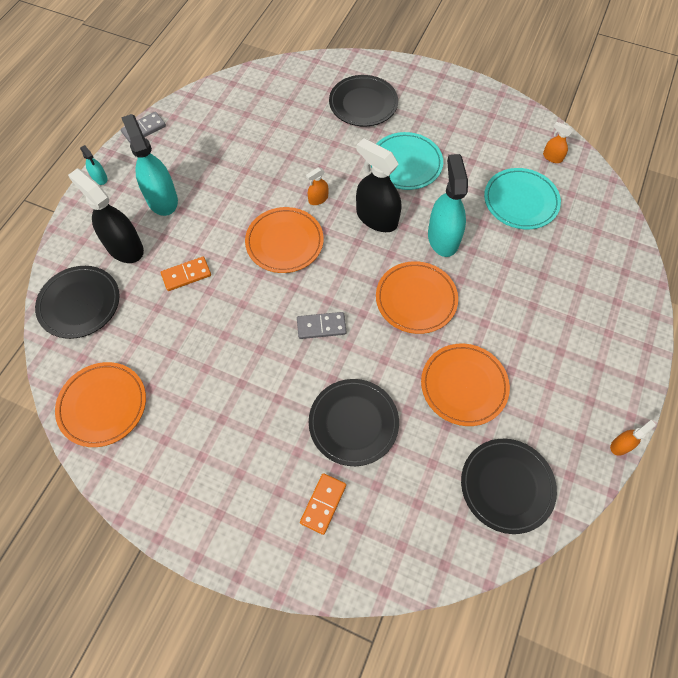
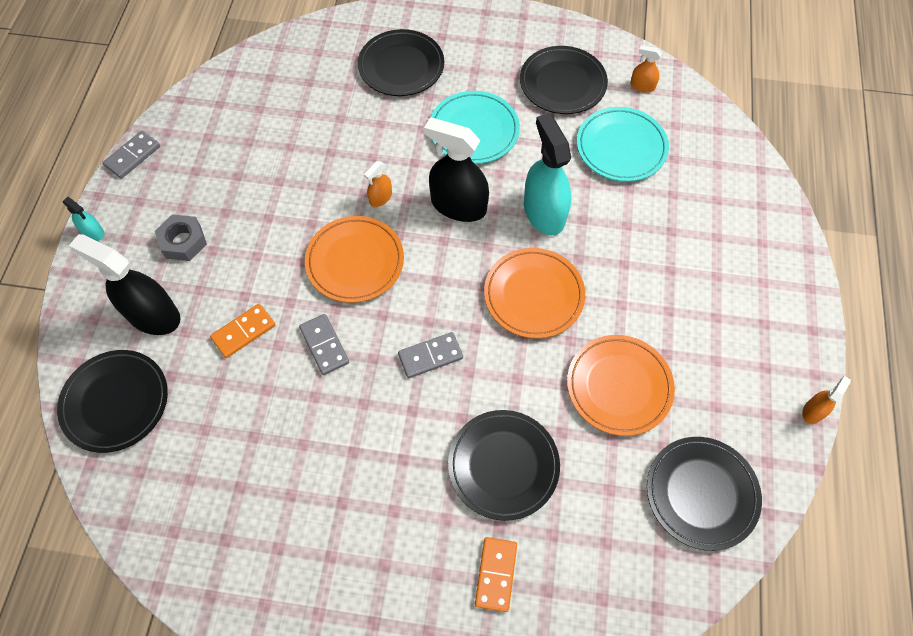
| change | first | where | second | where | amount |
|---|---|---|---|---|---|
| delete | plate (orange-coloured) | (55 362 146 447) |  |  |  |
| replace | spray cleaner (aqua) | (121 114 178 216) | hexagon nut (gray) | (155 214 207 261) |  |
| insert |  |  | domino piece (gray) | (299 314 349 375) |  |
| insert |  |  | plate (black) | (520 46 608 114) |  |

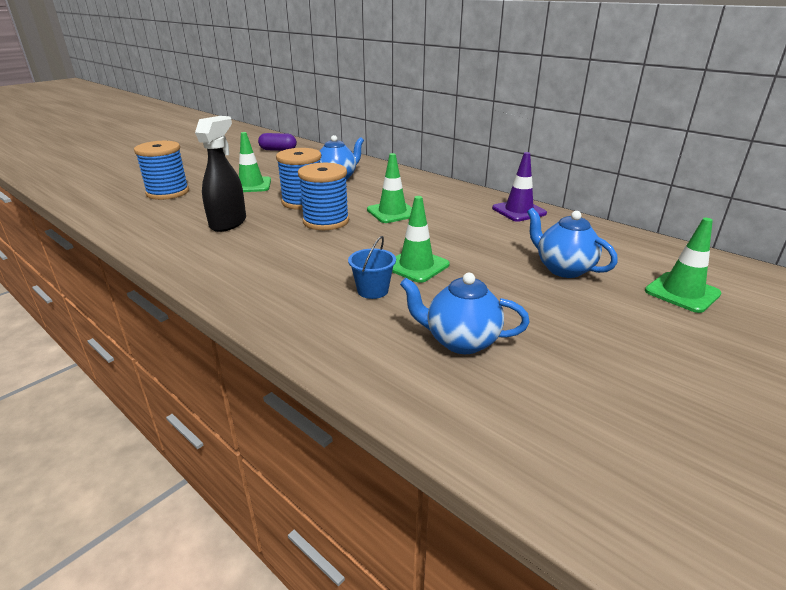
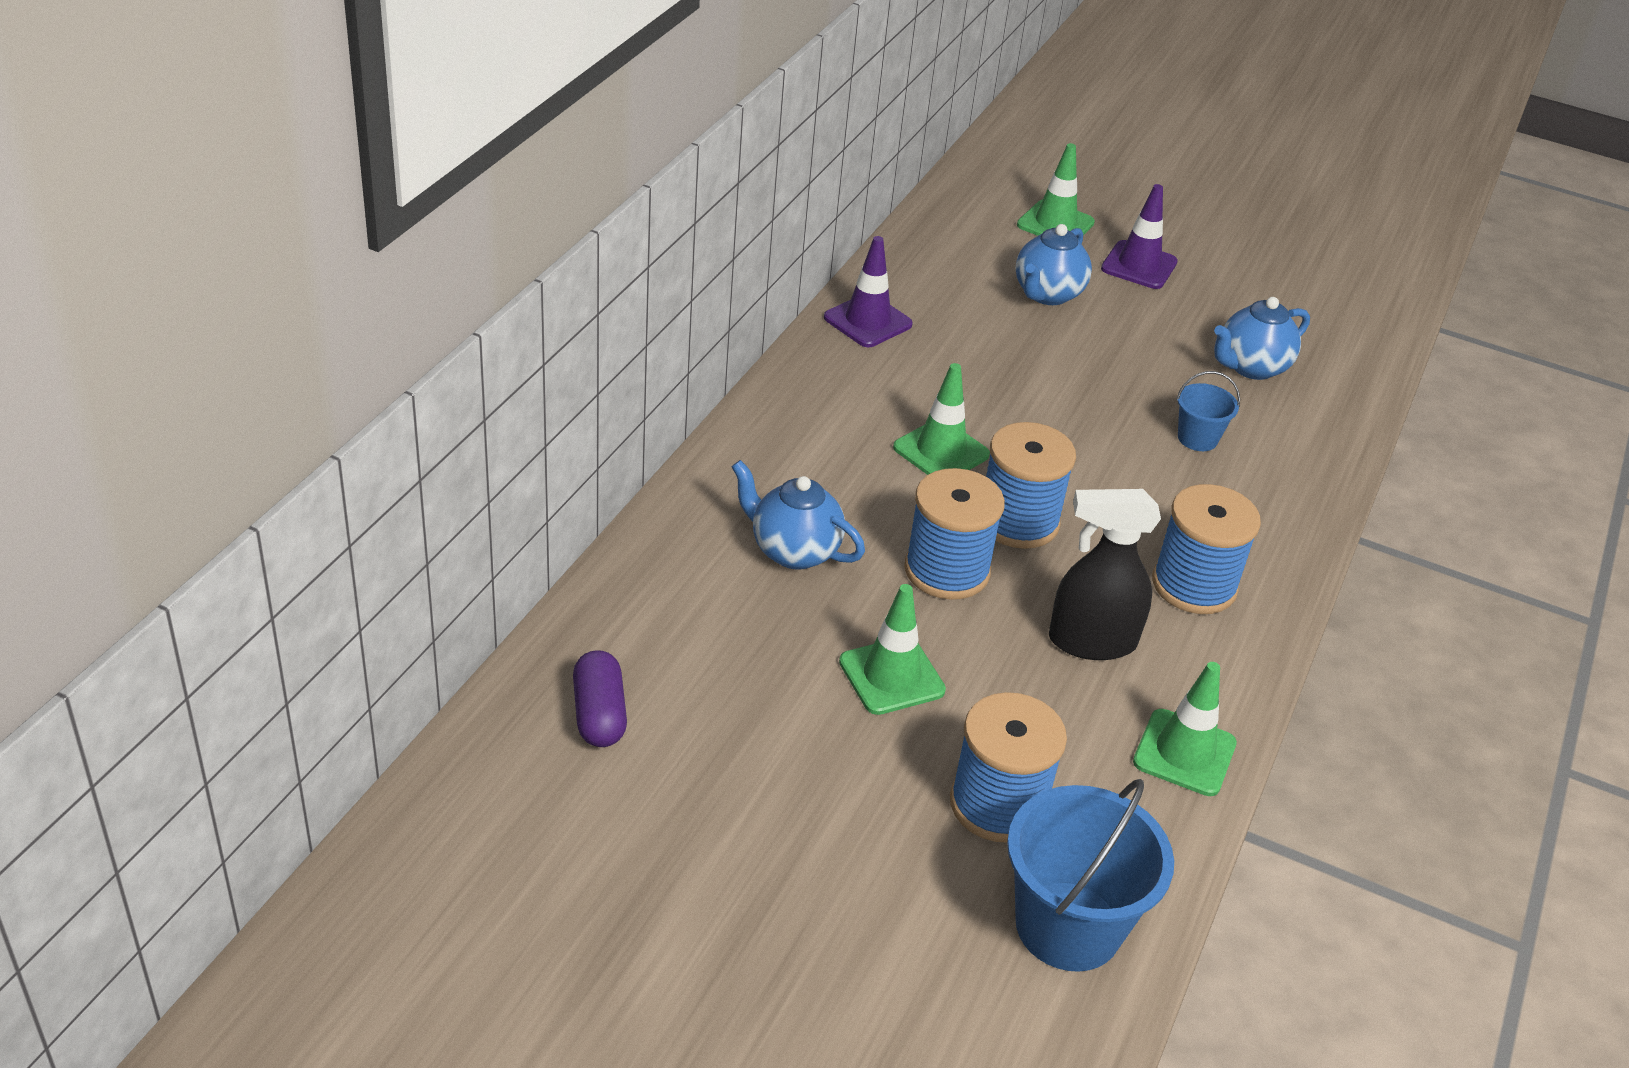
| change | first | where | second | where | amount |
|---|---|---|---|---|---|
| move | traffic cone (leaf-green) | (392 196 450 283) |  | (1133 662 1237 796) |  |
| rotate | tea pot (blue) | (400 273 530 354) |  | (1214 297 1310 380) | 60 degrees clockwise |
| insert |  |  | bucket (blue) | (1007 779 1174 972) |  |
| insert |  |  | traffic cone (royal purple) | (1101 184 1178 289) |  |
| insert |  |  | reel of thread (blue) | (1152 484 1261 614) |  |

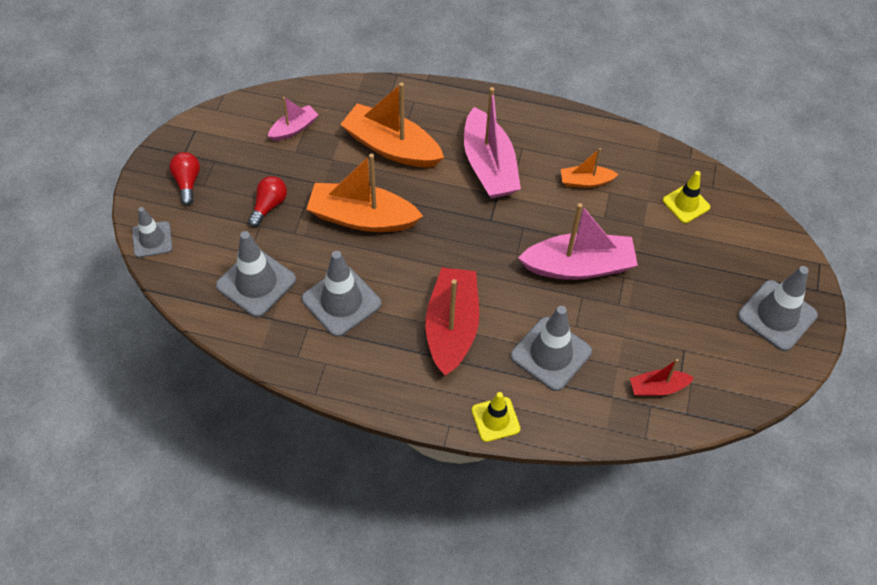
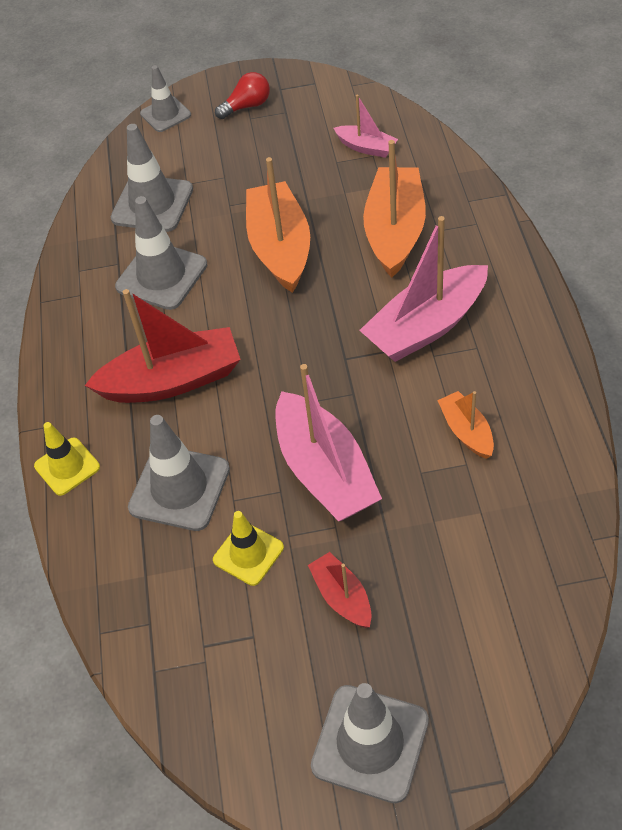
| change | first | where | second | where | amount |
|---|---|---|---|---|---|
| delete | light bulb (scarlet) | (248 176 287 227) |  |  |  |
| move | boat (scarlet) | (630 359 694 396) |  | (308 552 372 628) |  |
| move | traffic cone (bright yellow) | (663 171 710 223) |  | (213 511 284 586) |  |

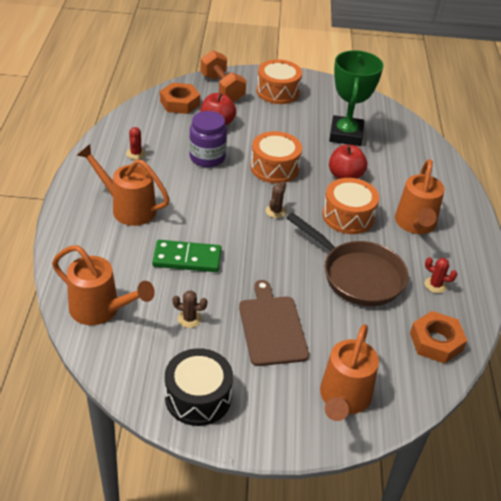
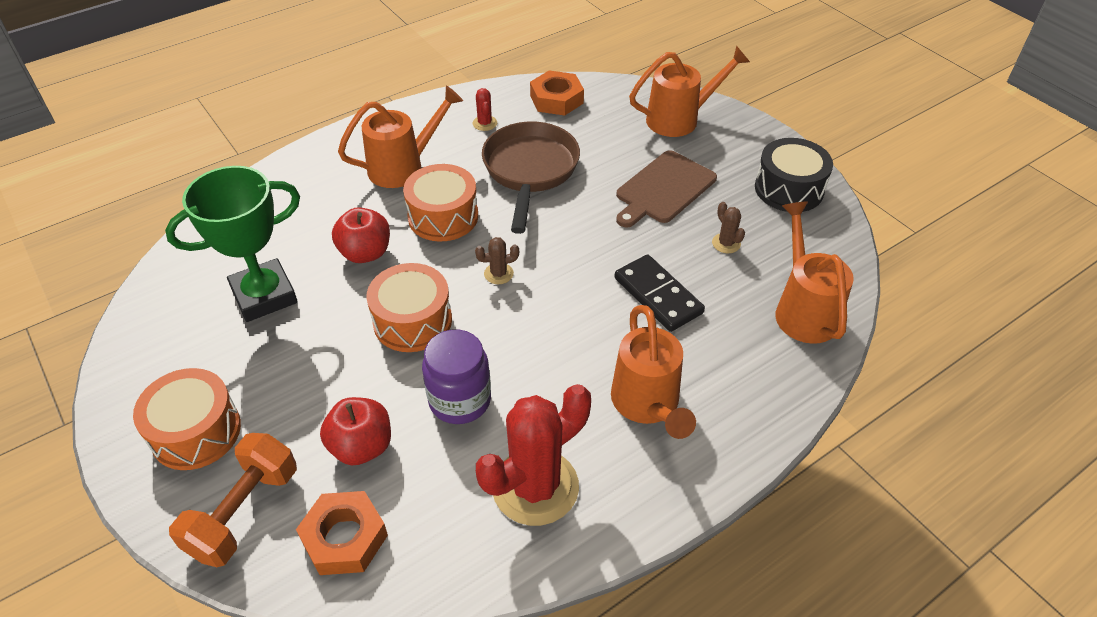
| change | first | where | second | where | amount |
|---|---|---|---|---|---|
| resize | prickly plant (scarlet) | (126 127 146 159) |  | (476 384 591 526) | x2.39 |
| recolor | domino piece (leaf-green) | (152 240 222 272) | domino piece (black) | (614 254 705 332) |  |

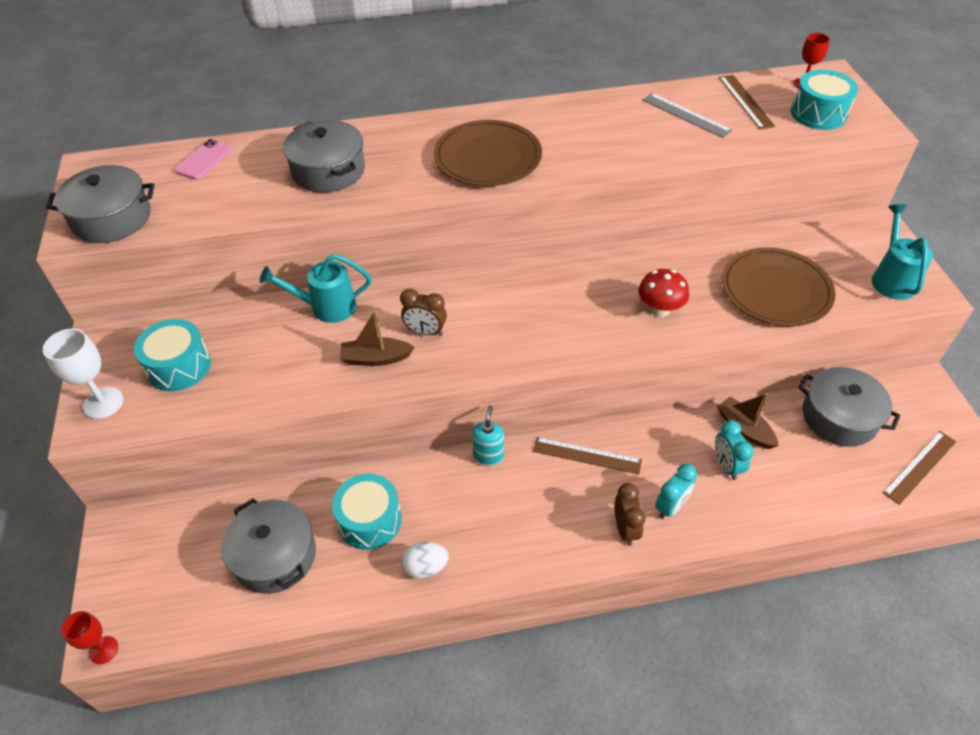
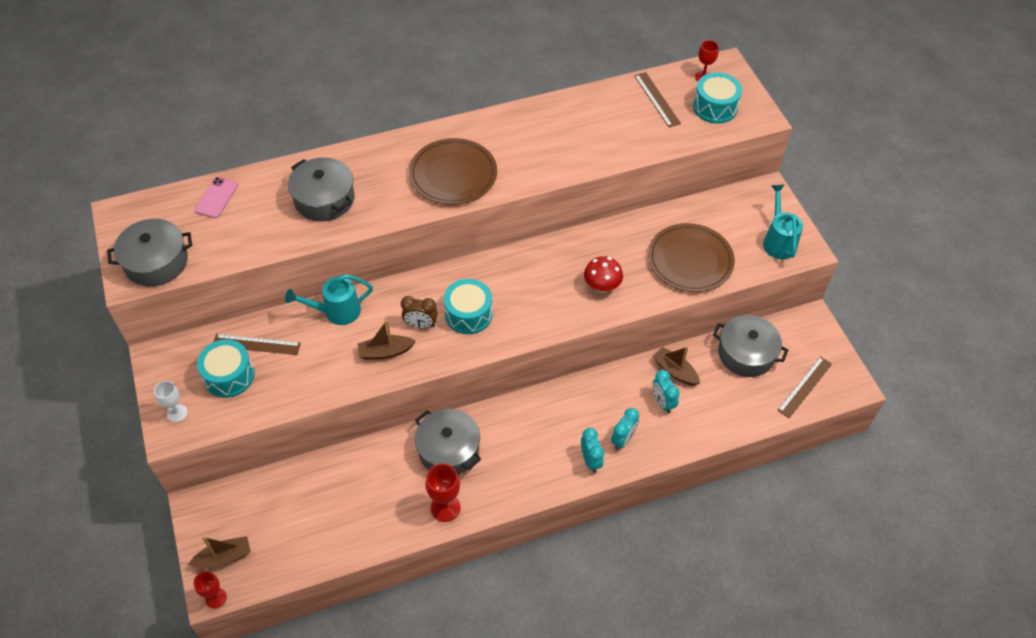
| change | first | where | second | where | amount |
|---|---|---|---|---|---|
| resize | goblet (pure white) | (43 329 123 419) |  | (154 381 188 422) | x0.66 |
| move | pot (gray) | (221 498 316 594) |  | (415 409 481 475) |  |
| move | drum (aqua) | (332 474 402 550) |  | (444 279 492 334) |  |
| replace | toy egg (pure white) | (401 542 449 579) | goblet (scarlet) | (425 464 461 522) |  |
| delete | soap pump (aqua) | (472 406 504 466) |  |  |  |
| move | measuring stick (russet) | (533 437 642 474) |  | (214 334 301 355) |  |
| recolor | alarm clock (russet) | (615 483 645 546) | alarm clock (aqua) | (581 428 604 473) |  |
| delete | measuring stick (gray) | (643 93 733 138) |  |  |  |
| insert |  |  | boat (russet) | (188 536 251 568) |  |

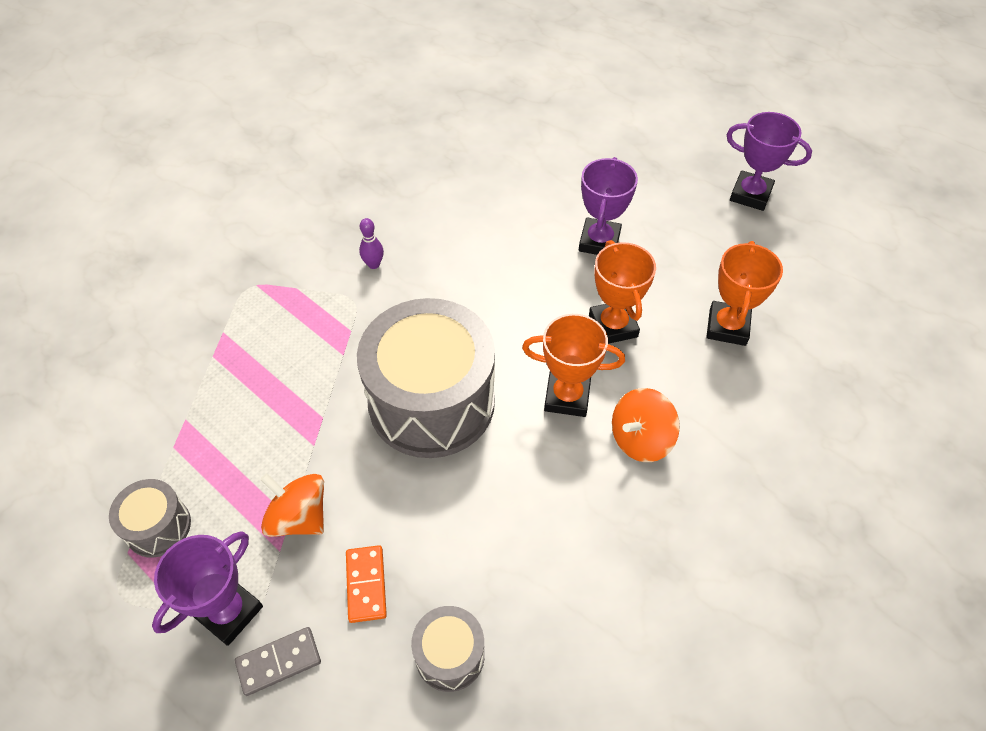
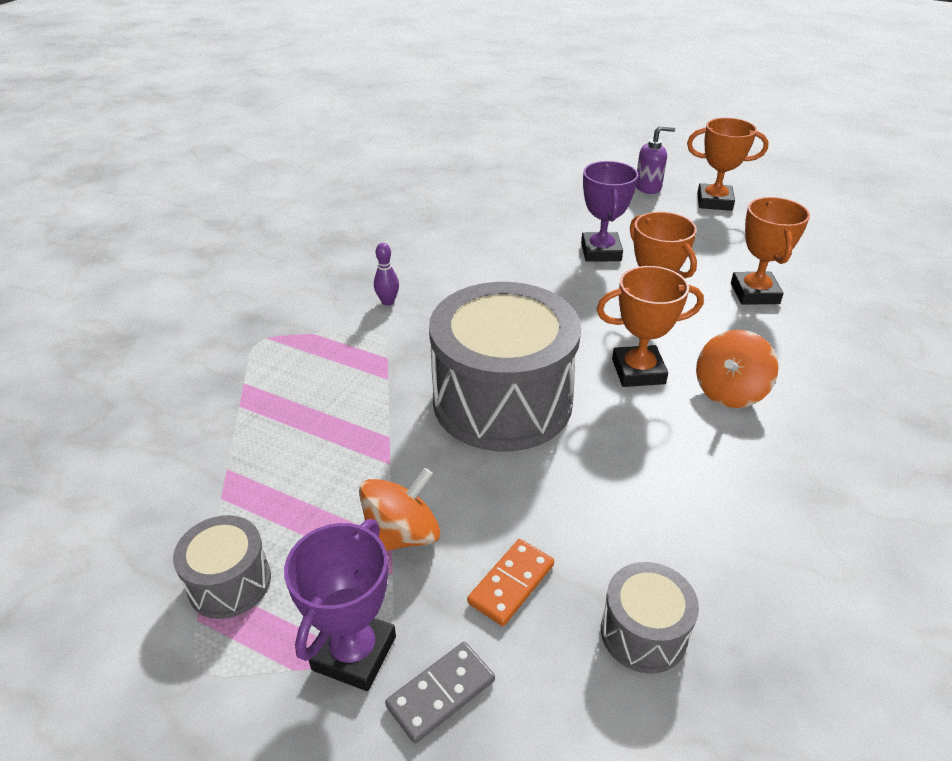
| change | first | where | second | where | amount |
|---|---|---|---|---|---|
| rotate | spinning top (orange-coloured) | (260 473 324 537) |  | (359 468 440 551) | 120 degrees clockwise |
| rotate | domino piece (orange-coloured) | (346 545 387 623) |  | (467 539 554 626) | 60 degrees clockwise |
| recolor | prize cup (royal purple) | (726 112 812 211) | prize cup (orange-coloured) | (687 118 769 211) |  |
| insert |  |  | soap pump (royal purple) | (636 125 675 194) |  |

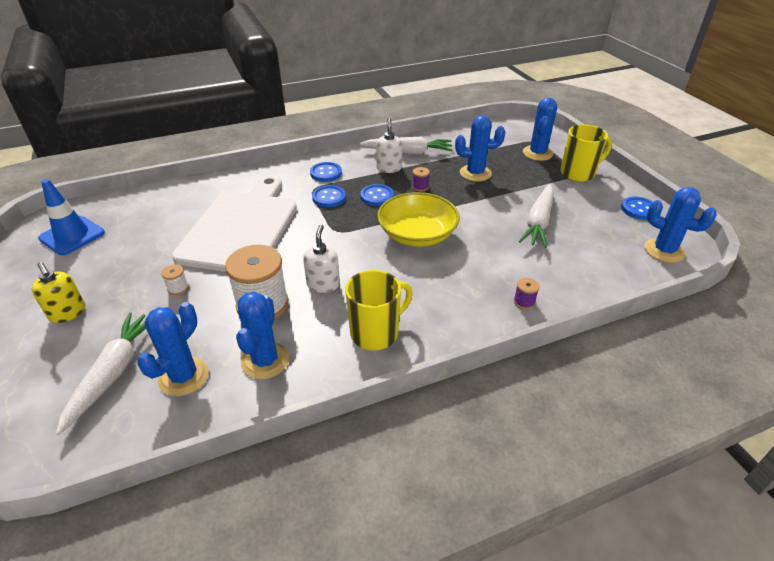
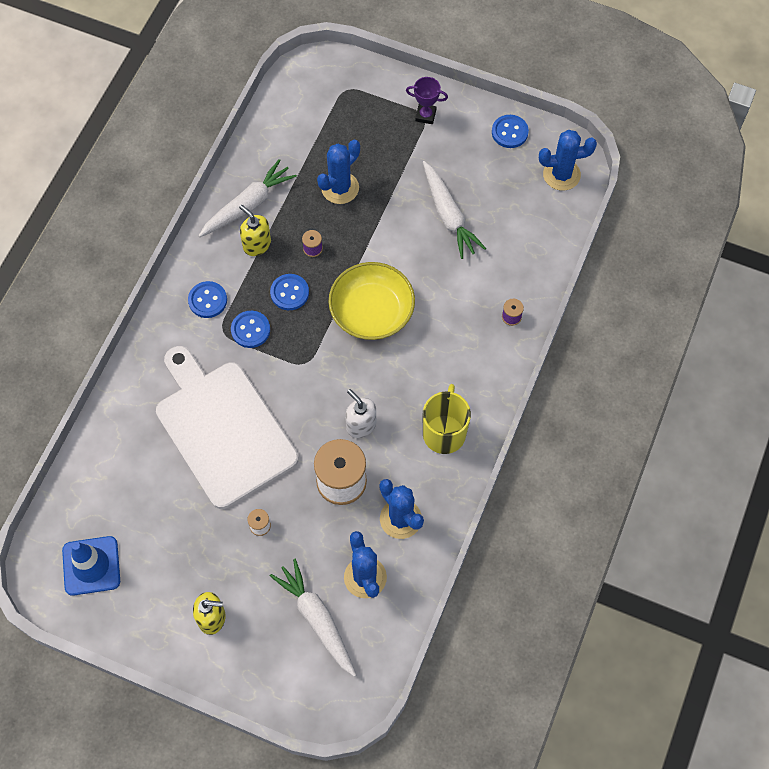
| change | first | where | second | where | amount |
|---|---|---|---|---|---|
| recolor | soap pump (pure white) | (376 118 402 173) | soap pump (bright yellow) | (239 205 271 256) |  |
| delete | prickly plant (blue) | (523 98 557 161) |  |  |  |
| replace | mug (bright yellow) | (561 124 612 182) | prize cup (royal purple) | (406 77 448 124) |  |

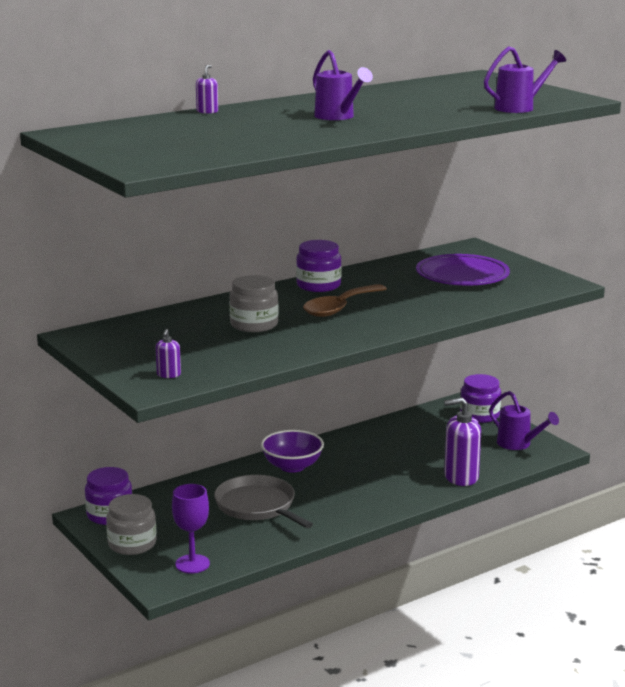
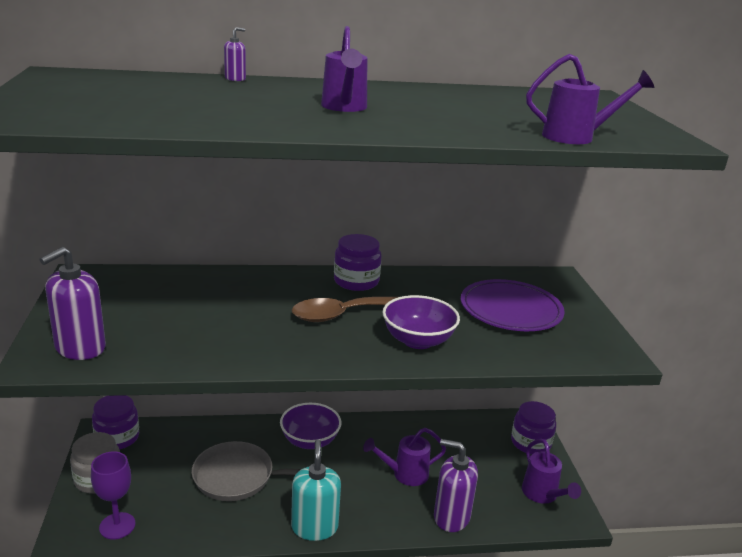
| change | first | where | second | where | amount |
|---|---|---|---|---|---|
| resize | soap pump (royal purple) | (155 329 181 378) |  | (40 247 106 360) | x2.10 |
| rotate | frying pan (gray) | (214 475 313 528) |  | (192 441 301 501) | 75 degrees counterclockwise |
| delete | jar (gray) | (229 275 278 332) |  |  |  |
| insert |  |  | soap pump (aqua) | (291 439 341 541) |  |
| insert |  |  | watering can (royal purple) | (363 428 446 486) |  |
| insert |  |  | deep dish (royal purple) | (382 295 460 349) |  |

